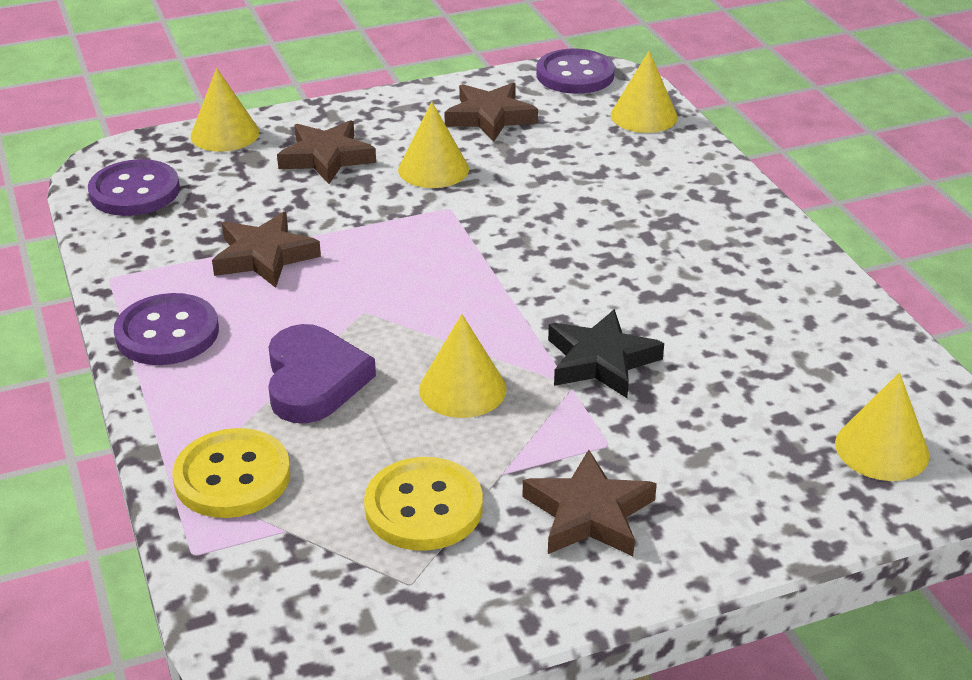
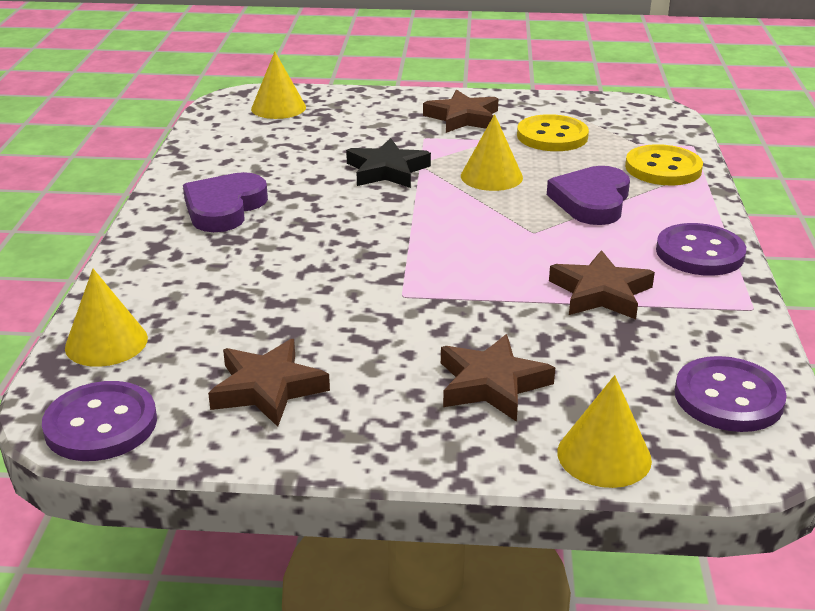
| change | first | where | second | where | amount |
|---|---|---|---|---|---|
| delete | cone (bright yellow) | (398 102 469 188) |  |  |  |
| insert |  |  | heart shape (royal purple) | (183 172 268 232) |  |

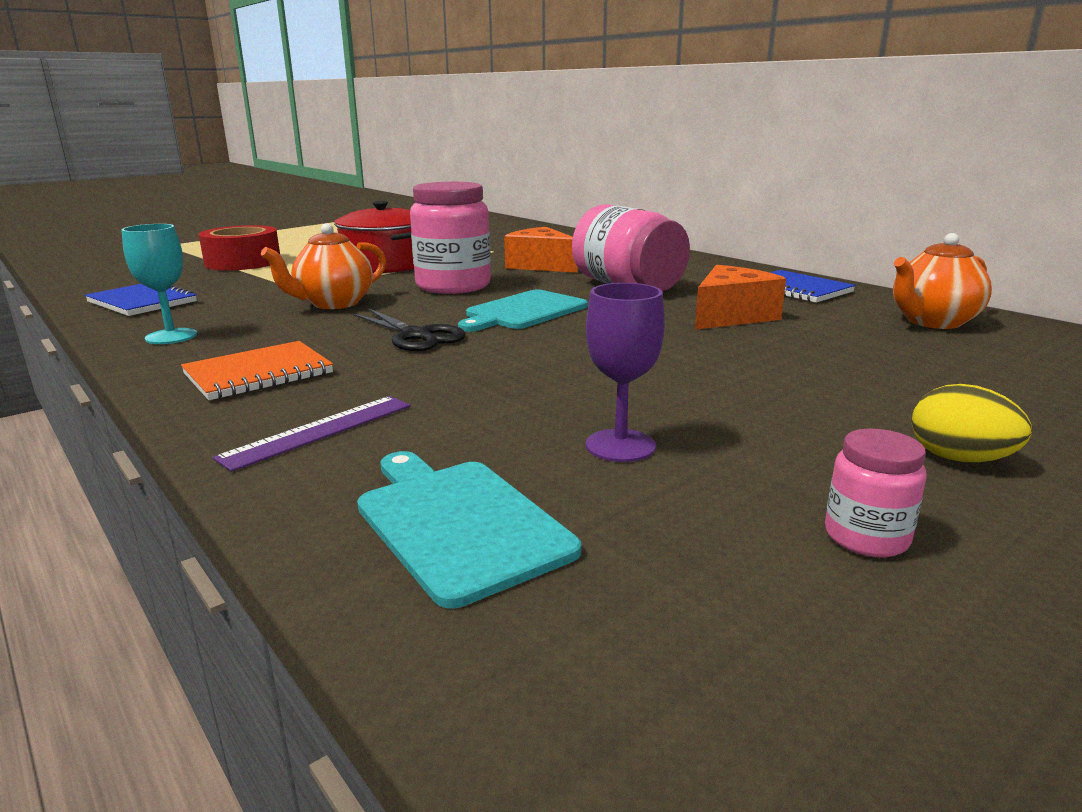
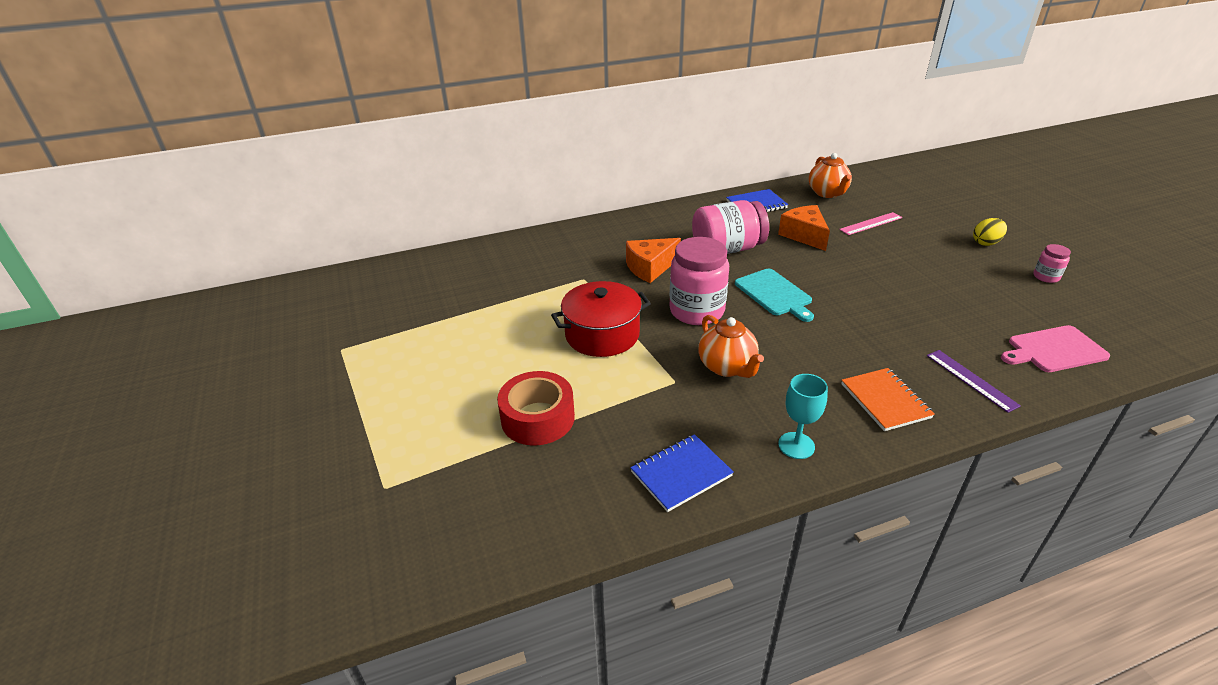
| change | first | where | second | where | amount |
|---|---|---|---|---|---|
| delete | scissors (black) | (353 308 466 351) |  |  |  |
| recolor | cutting board (aqua) | (357 451 581 608) | cutting board (rose-pink) | (1001 325 1110 372) |  |
| delete | goblet (royal purple) | (586 283 665 462) |  |  |  |
| insert |  |  | measuring stick (rose-pink) | (839 212 903 235) |  |

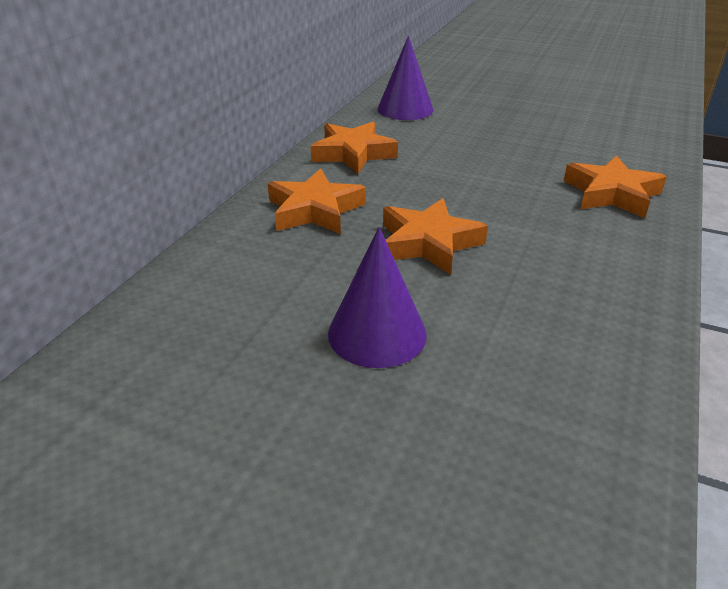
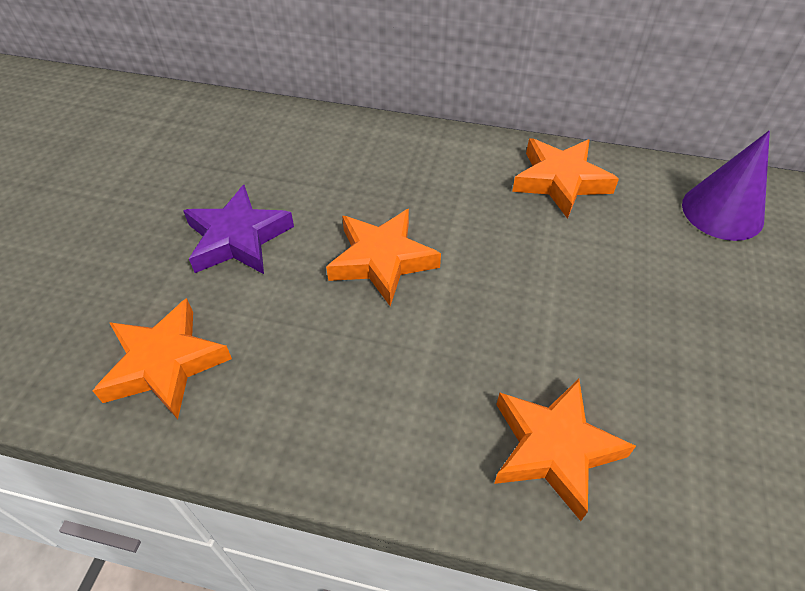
| change | first | where | second | where | amount |
|---|---|---|---|---|---|
| move | five-pointed star (orange-coloured) | (267 169 366 234) |  | (93 298 232 419) |  |
| replace | cone (royal purple) | (328 227 427 368) | five-pointed star (royal purple) | (183 185 294 274) |  |

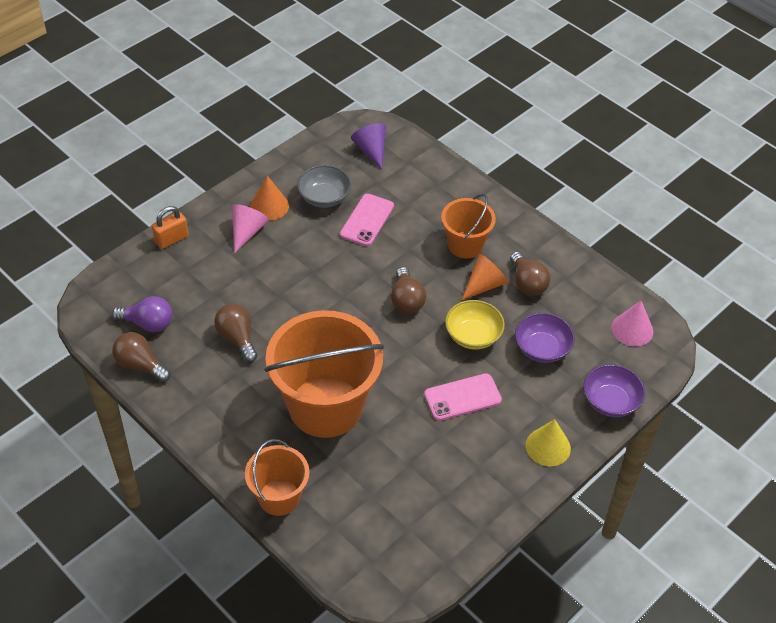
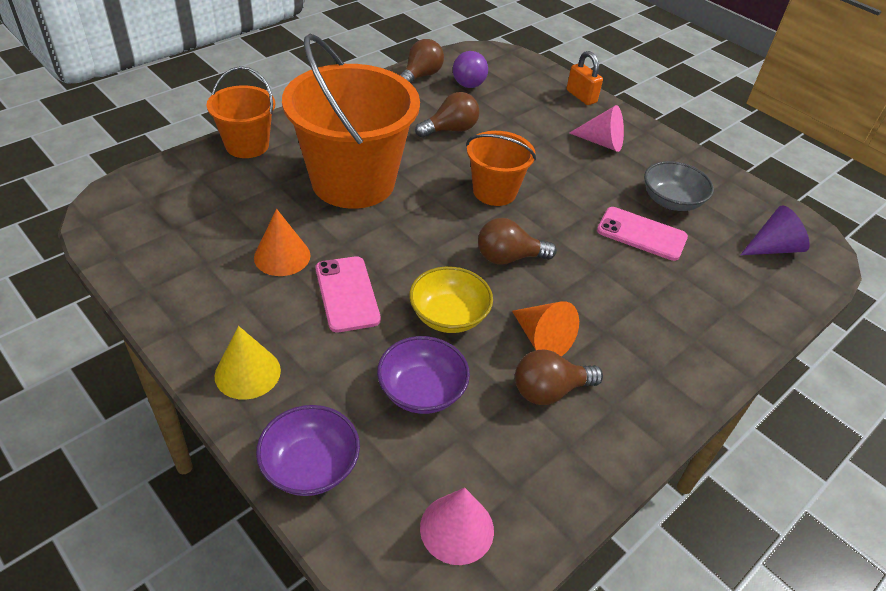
| change | first | where | second | where | amount |
|---|---|---|---|---|---|
| move | cone (orange-coloured) | (250 176 289 221) |  | (254 209 311 276) |  |
| move | bucket (orange-coloured) | (441 194 496 258) |  | (466 131 536 206) |  |

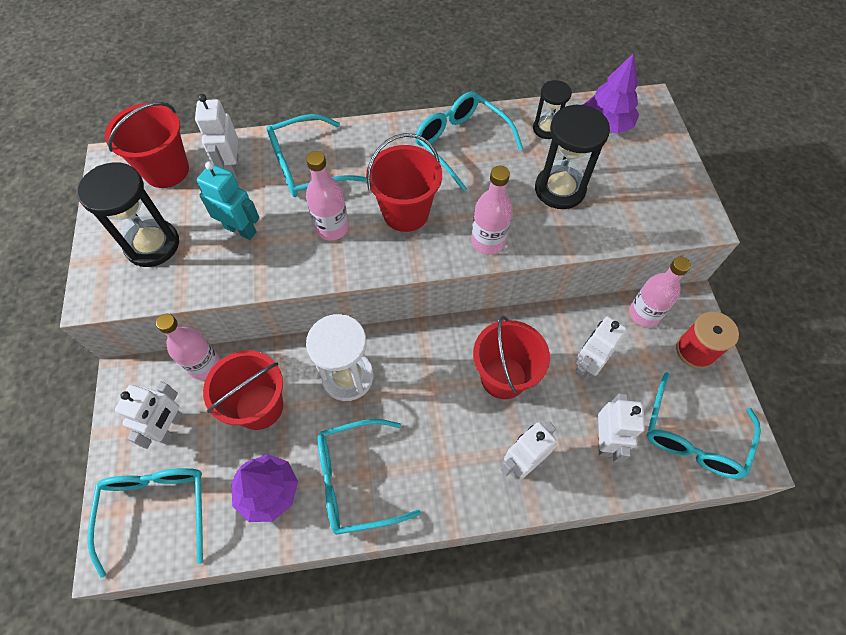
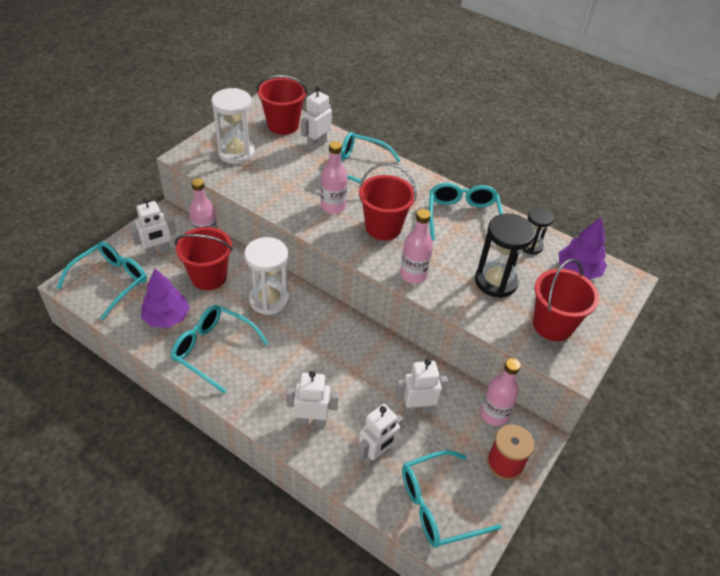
| change | first | where | second | where | amount |
|---|---|---|---|---|---|
| recolor | hourglass (black) | (77 162 179 267) | hourglass (pure white) | (211 88 255 164) |  |
| delete | robot figure (aqua) | (197 161 260 240) |  |  |  |
| move | bucket (scarlet) | (473 316 550 399) |  | (533 259 599 341) |  |

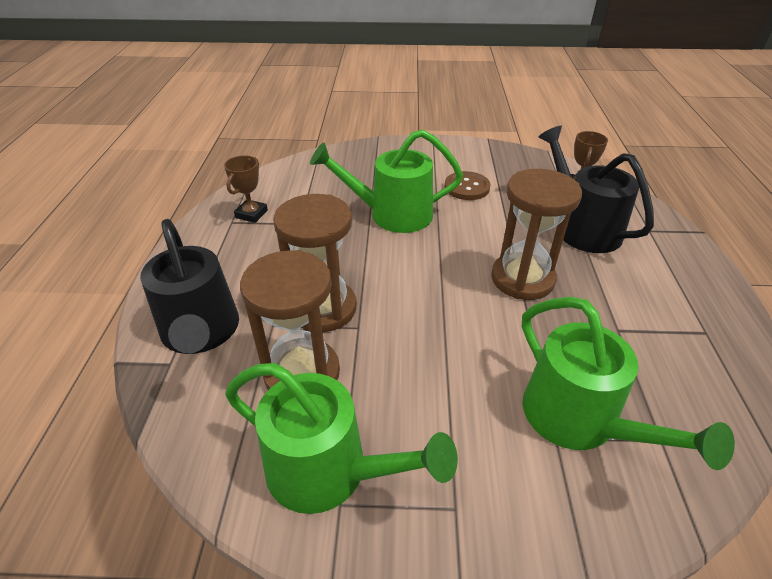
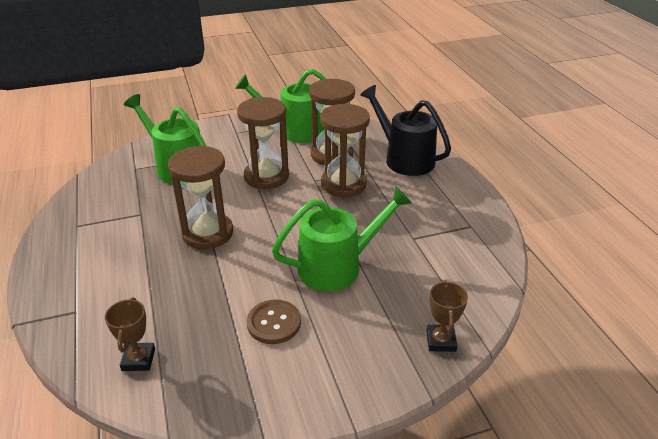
| change | first | where | second | where | amount |
|---|---|---|---|---|---|
| move | prize cup (russet) | (224 155 268 223) |  | (426 280 468 352) |  |
| delete | watering can (black) | (538 126 654 253) |  |  |  |
| insert |  |  | hourglass (russet) | (237 97 289 189) |  |

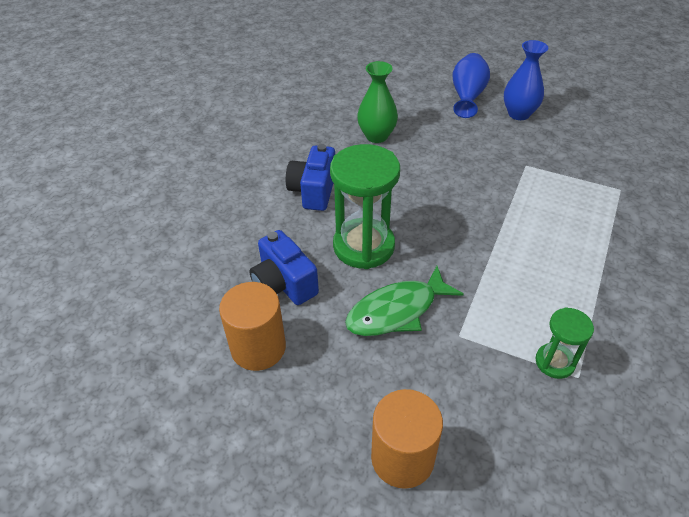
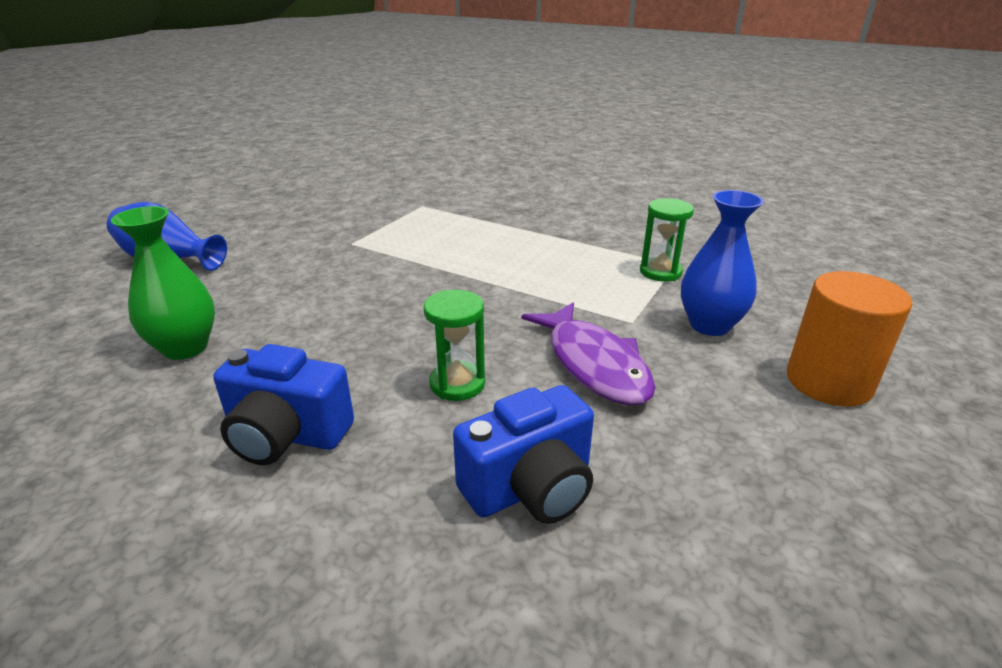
| change | first | where | second | where | amount |
|---|---|---|---|---|---|
| delete | cylinder (orange-coloured) | (219 282 286 371) |  |  |  |
| resize | hourglass (leaf-green) | (330 144 400 269) |  | (424 290 485 401) | x0.53 |
| recolor | fish figure (leaf-green) | (345 266 464 336) | fish figure (royal purple) | (521 302 655 405) |  |
| move | tall vase (blue) | (504 40 548 120) |  | (681 190 764 336) |  |

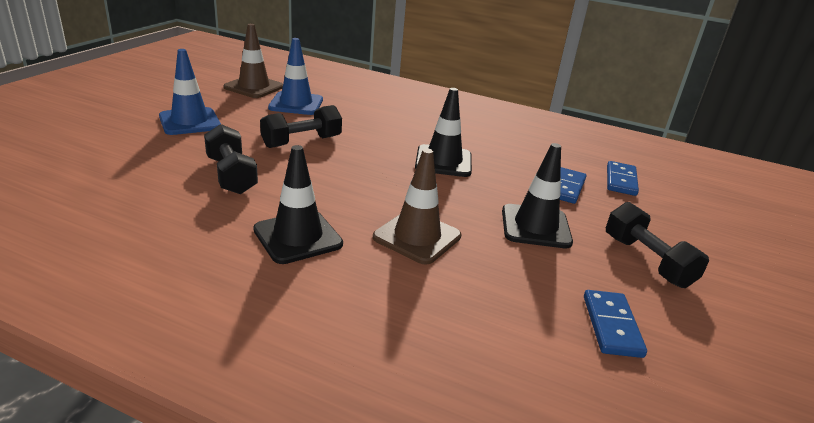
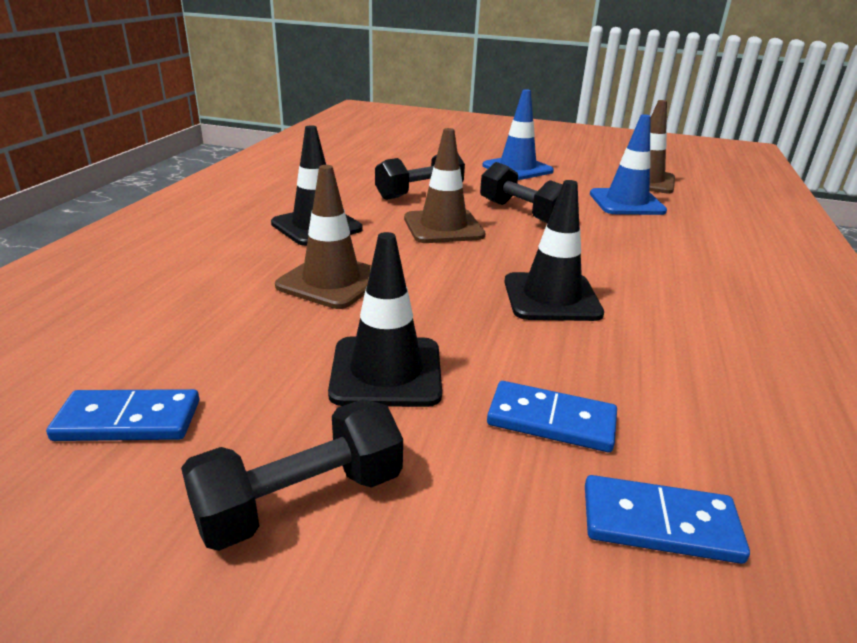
| change | first | where | second | where | amount |
|---|---|---|---|---|---|
| insert |  |  | traffic cone (russet) | (404 128 486 243) |  |

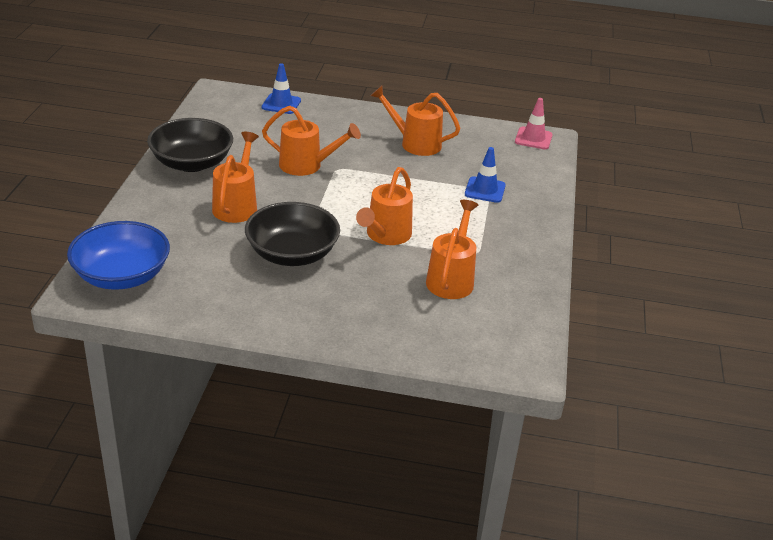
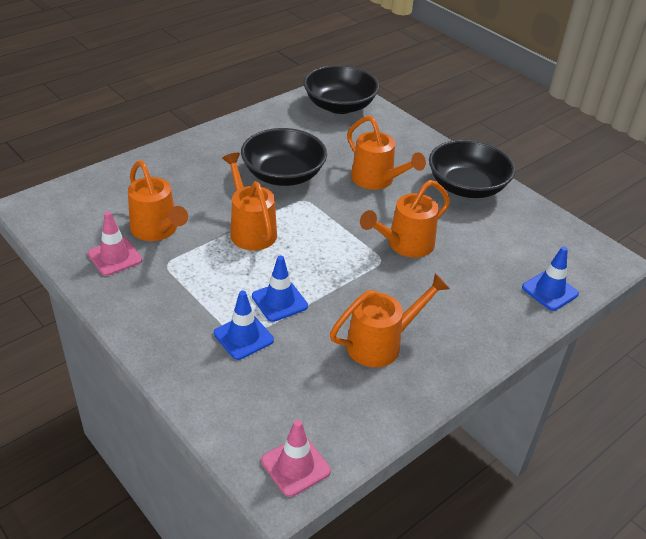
| change | first | where | second | where | amount |
|---|---|---|---|---|---|
| recolor | deep dish (blue) | (67 221 170 290) | deep dish (black) | (303 65 379 114) |  |
| insert |  |  | traffic cone (rose-pink) | (88 211 142 276) |  |
| insert |  |  | traffic cone (blue) | (252 256 308 322) |  |

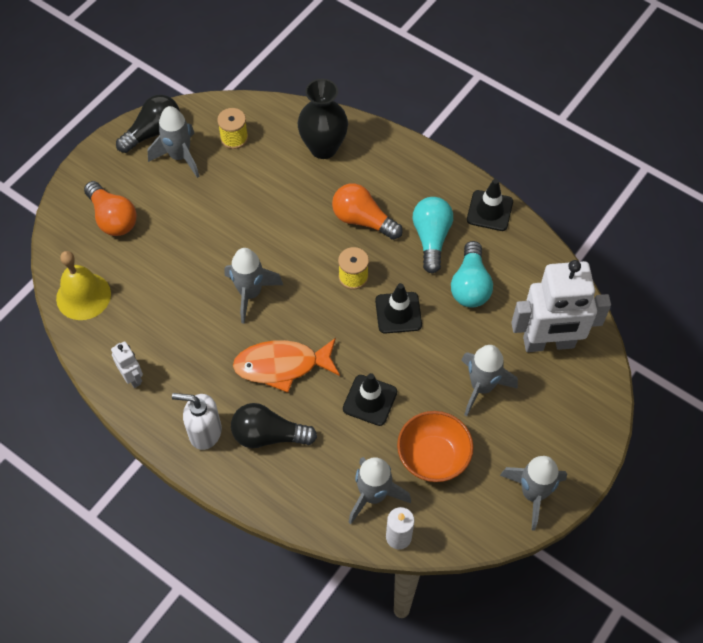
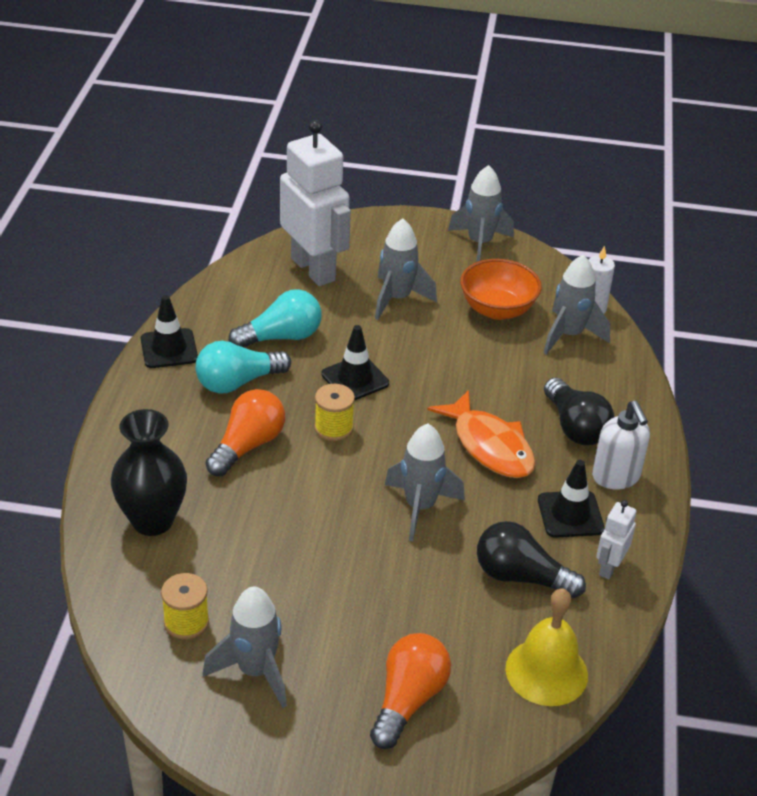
| change | first | where | second | where | amount |
|---|---|---|---|---|---|
| move | light bulb (black) | (116 95 180 153) |  | (477 521 586 598) |  |
| rotate | light bulb (orange-coloured) | (332 183 403 240) |  | (206 389 285 476) | 150 degrees counterclockwise |
| move | traffic cone (black) | (343 373 397 426) |  | (538 460 605 538) |  |

